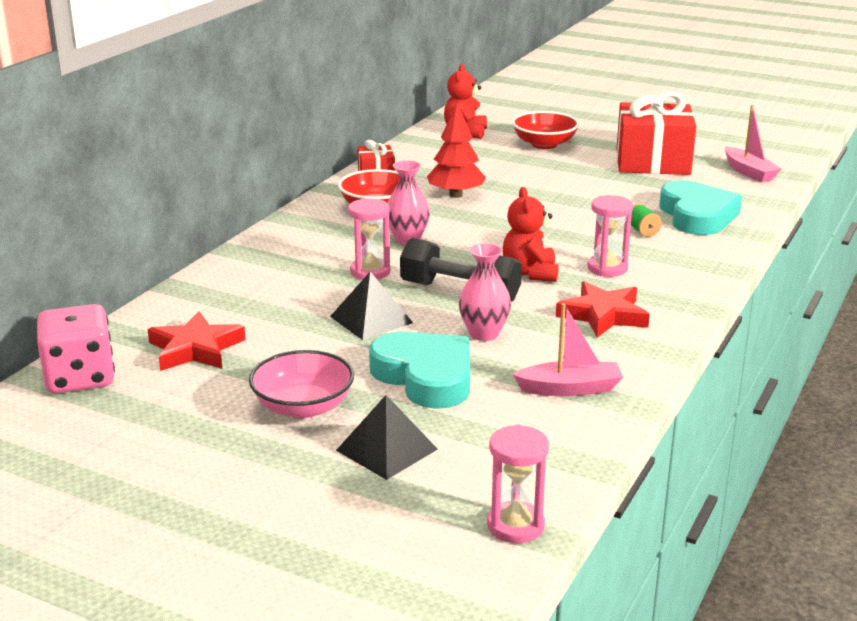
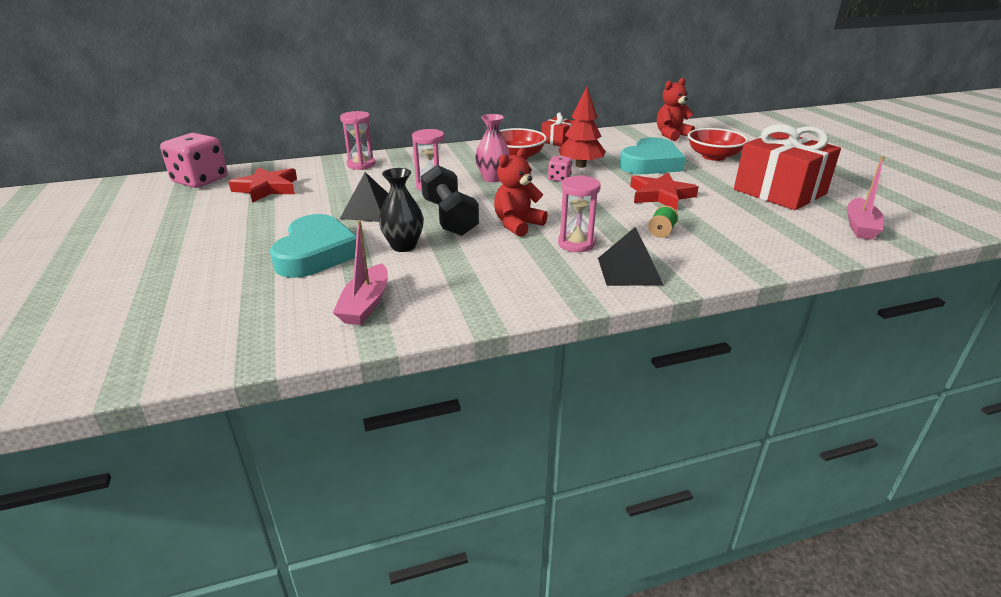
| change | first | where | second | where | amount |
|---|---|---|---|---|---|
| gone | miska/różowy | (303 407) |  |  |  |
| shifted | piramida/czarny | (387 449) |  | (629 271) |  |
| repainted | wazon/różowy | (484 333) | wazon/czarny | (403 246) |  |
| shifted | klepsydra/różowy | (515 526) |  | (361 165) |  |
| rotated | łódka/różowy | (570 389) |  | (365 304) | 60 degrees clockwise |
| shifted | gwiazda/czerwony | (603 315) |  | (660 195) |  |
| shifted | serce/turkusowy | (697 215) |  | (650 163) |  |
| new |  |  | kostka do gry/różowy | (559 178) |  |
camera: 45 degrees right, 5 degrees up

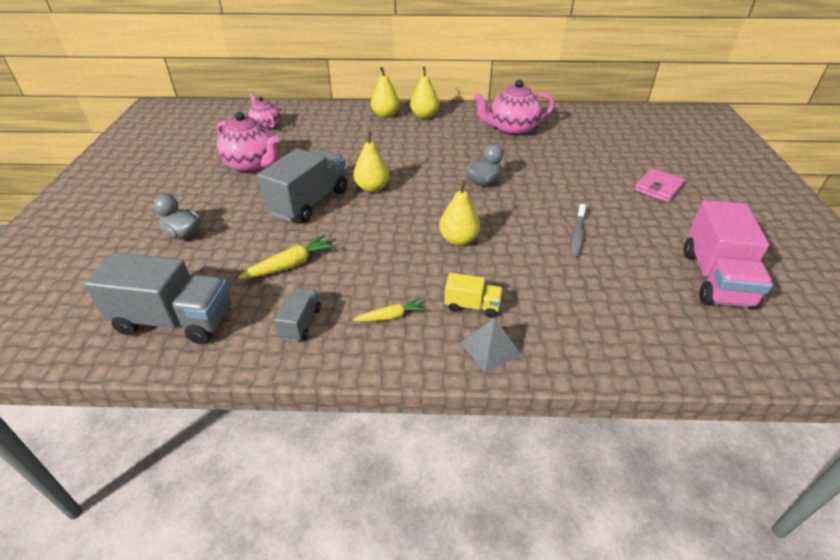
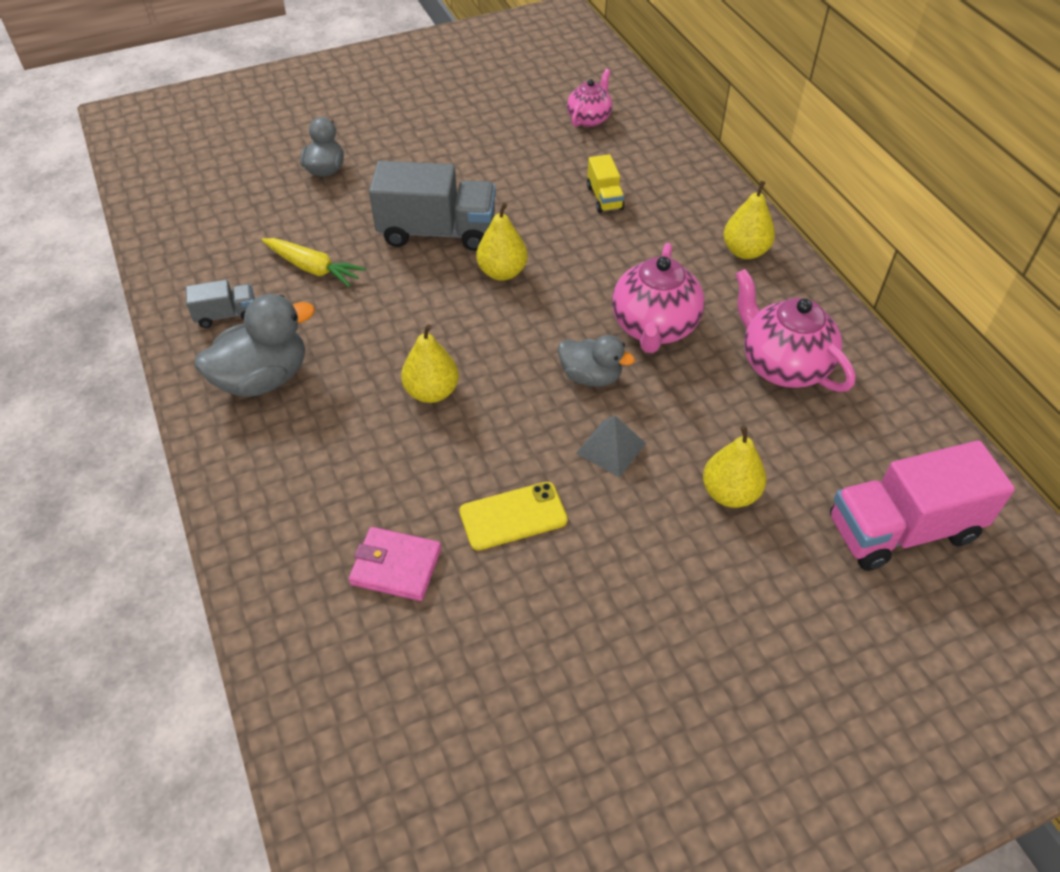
| change | first | where | second | where | amount |
|---|---|---|---|---|---|
| gone | ciężarówka/szary | (175 321) |  |  |  |
| shifted | imbryk/różowy | (253 166) |  | (654 328) |  |
| swapped | marchewka/żółty | (391 316) | kaczka/szary | (263 378) |  |
| shifted | gruszka/żółty | (385 115) |  | (730 493) |  |
| shifted | ciężarówka/żółty | (472 306) |  | (604 198) |  |
| shifted | piramida/szary | (490 348) |  | (611 448) |  |
| swapped | szczoteczka do zębów/szary | (577 234) | telefon/żółty | (513 516) |  |
| shifted | portfel/różowy | (658 188) |  | (396 566) |  |
| shifted | ciężarówka/różowy | (715 279) |  | (902 529) |  |
camera: 65 degrees right, 10 degrees up

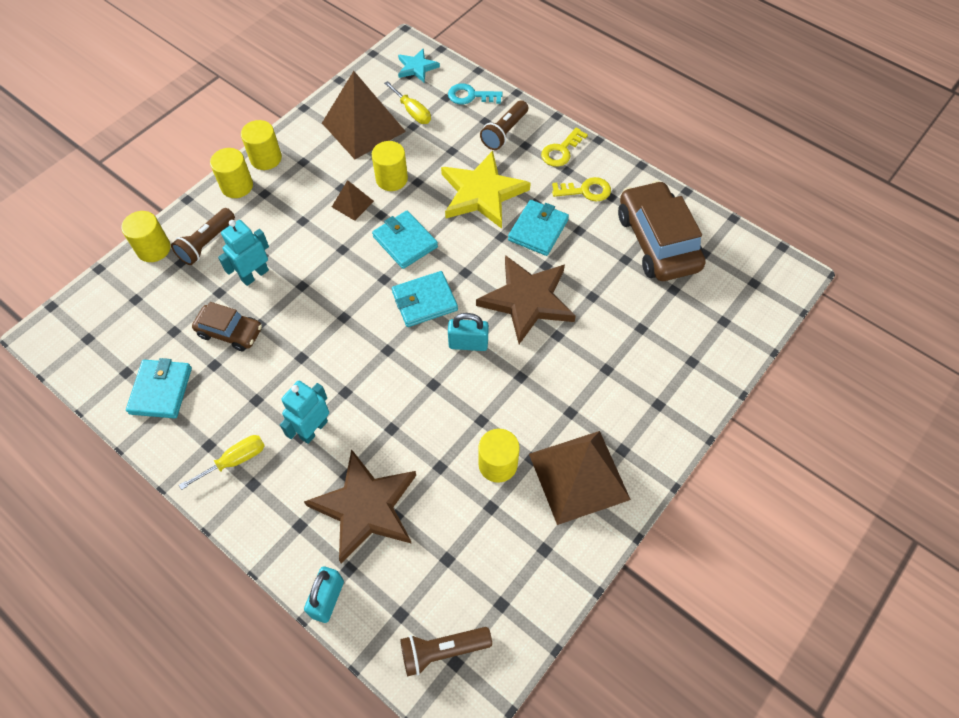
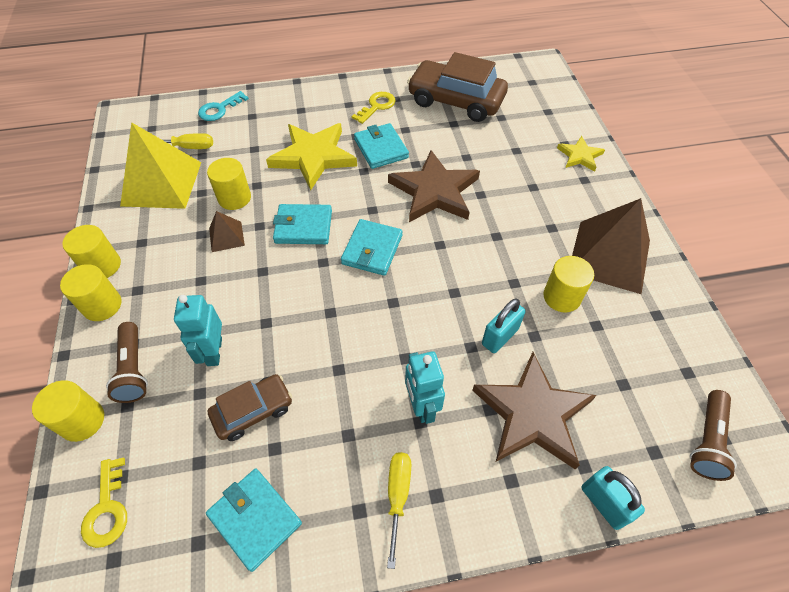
| change | first | where | second | where | amount |
|---|---|---|---|---|---|
| repainted | piramida/brązowy | (363 127) | piramida/żółty | (161 183) |  |
| gone | gwiazda/turkusowy | (417 67) |  |  |  |
| shifted | kłódka/turkusowy | (468 344) |  | (500 336) |  |
| gone | latarka/brązowy | (504 132) |  |  |  |
| shifted | klucz/żółty | (561 151) |  | (107 509) |  |
| new |  |  | gwiazda/żółty | (579 156) |  |
camera: 50 degrees left, 5 degrees down

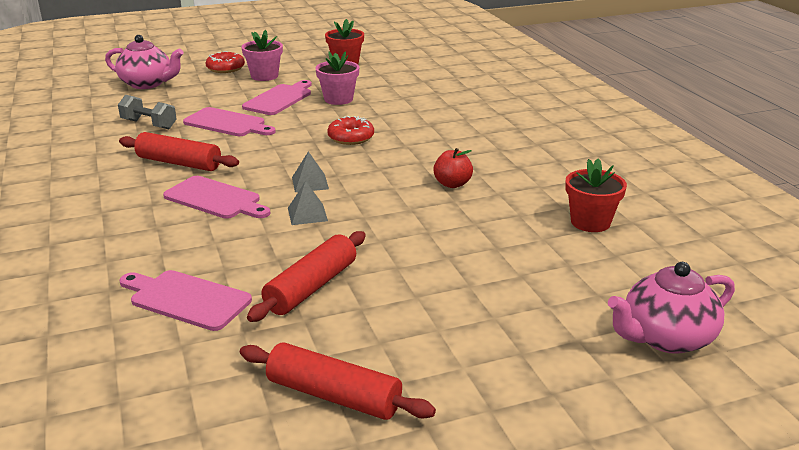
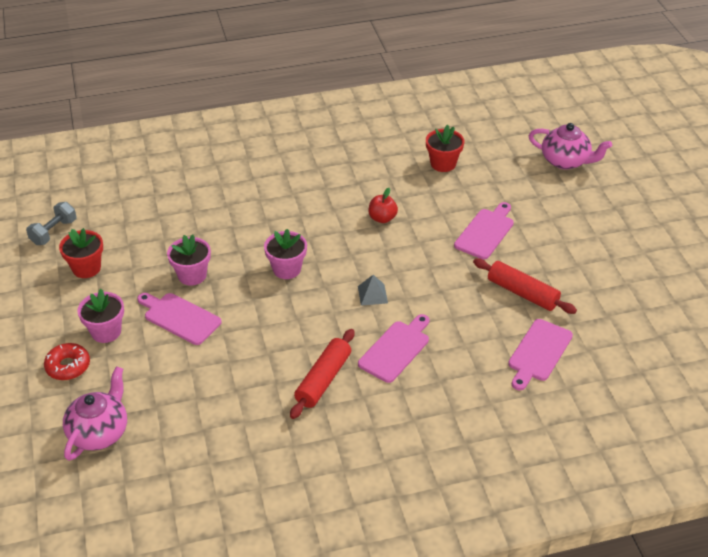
| change | first | where | second | where | amount |
|---|---|---|---|---|---|
| shifted | hantel/szary | (149 124) |  | (54 232) |  |
| shifted | deska do krojenia/różowy | (227 123) |  | (485 232) |  |
| gone | wałek do ciasta/czerwony | (333 395) |  |  |  |
| gone | piramida/szary | (307 214) |  |  |  |
| swapped | donut/czerwony | (351 137) | doniczka/różowy | (287 269) |  |
| rotated | imbryk/różowy | (666 338) |  | (565 161) | 45 degrees counterclockwise |
camera: 85 degrees left, 15 degrees up

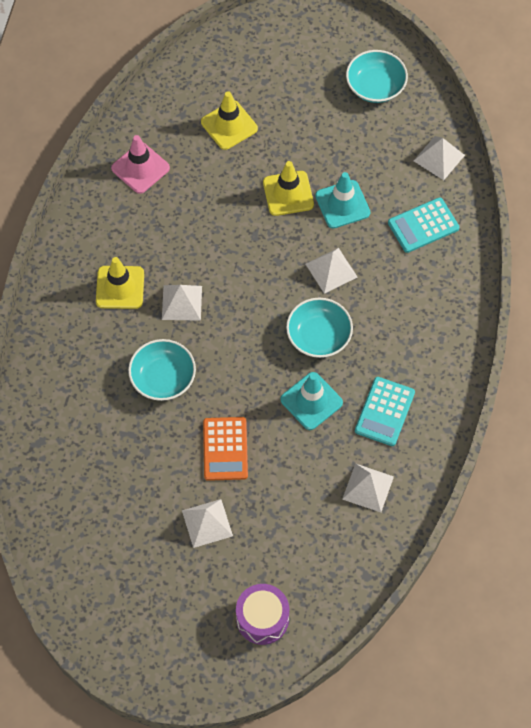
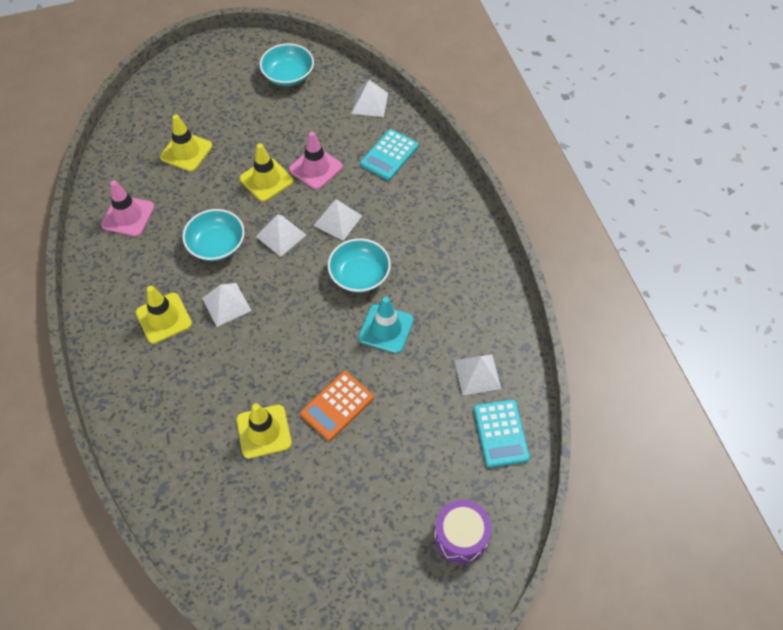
| change | first | where | second | where | amount |
|---|---|---|---|---|---|
| shifted | miska/turkusowy | (163 378) |  | (216 245) |  |
| shifted | piramida/biały | (207 523) |  | (281 235) |  |
| rotated | kalkulator/pomarańczowy | (225 449) |  | (337 406) | 75 degrees clockwise |
| repainted | pachołek/turkusowy | (342 204) | pachołek/różowy | (315 168) |  |
| shifted | kalkulator/turkusowy | (384 411) |  | (500 433) |  |
| new |  |  | pachołek/żółty | (264 431) |  |
camera: 30 degrees left, 5 degrees down

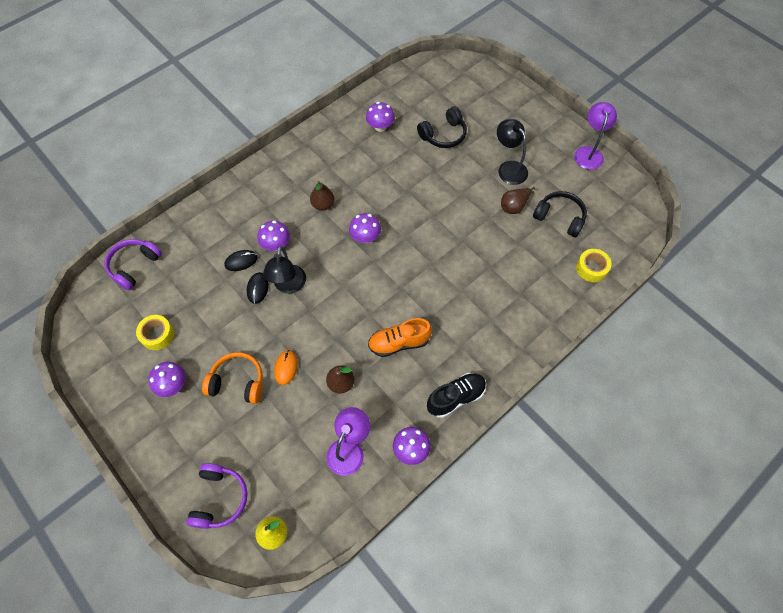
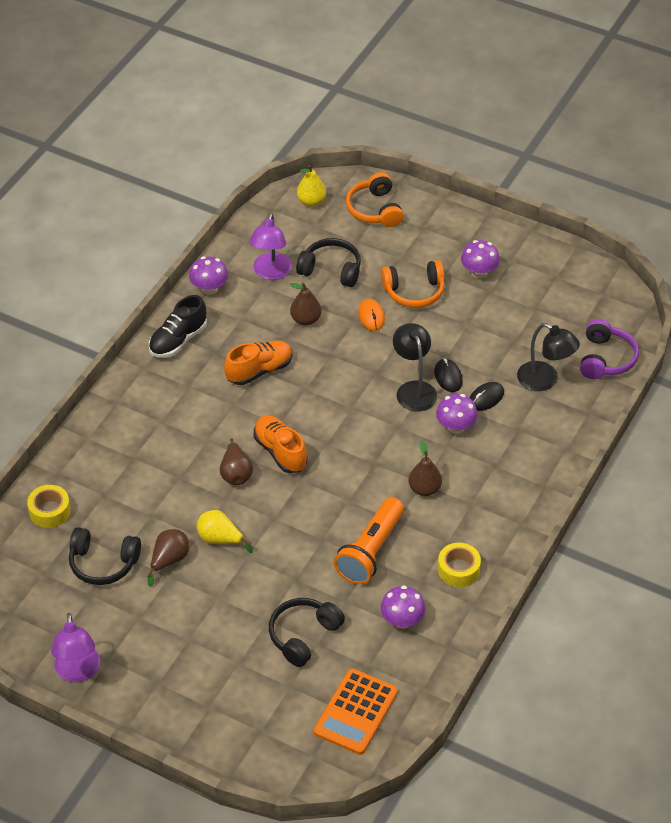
| change | first | where | second | where | amount |
|---|---|---|---|---|---|
| shifted | taśma klejąca/żółty | (157 335) |  | (458 570) |  |
| repainted | słuchawki/fioletowy | (220 498) | słuchawki/pomarańczowy | (374 209) |  |
| gone | grzyb/fioletowy | (365 237) |  |  |  |
| shifted | lampka/czarny | (508 168) |  | (545 380) |  |
| new |  |  | gruszka/żółty | (220 539) |  |
| new |  |  | gruszka/brązowy | (236 474) |  |
| new |  |  | but/pomarańczowy | (280 452) |  |
| new |  |  | słuchawki/czarny | (331 270) |  |
| new |  |  | kalkulator/pomarańczowy | (356 712) |  |
| new |  |  | latarka/pomarańczowy | (370 551) |  |
camera: 160 degrees right, 15 degrees down

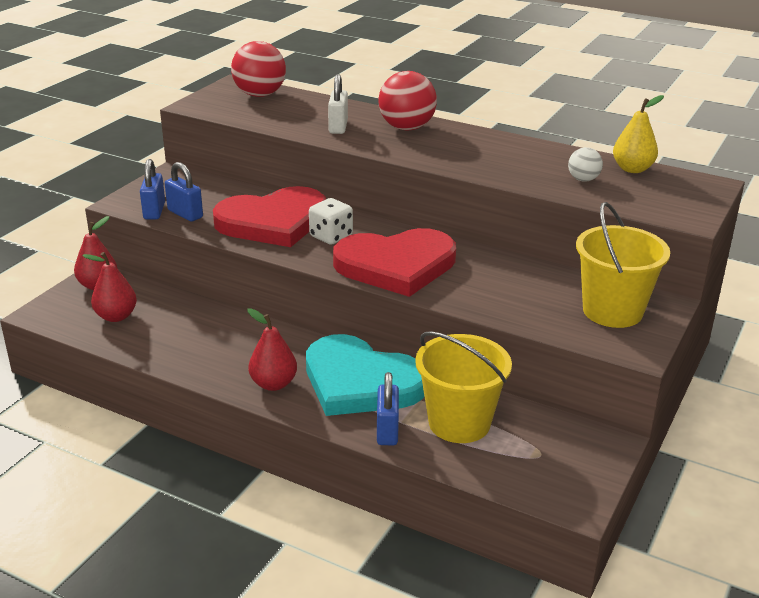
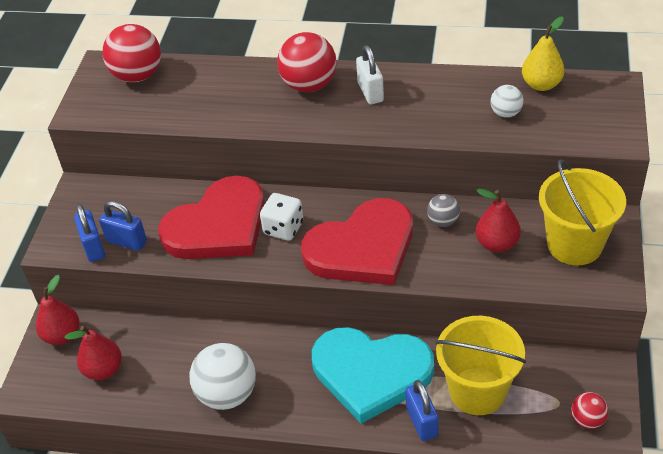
| change | first | where | second | where | amount |
|---|---|---|---|---|---|
| shifted | gruszka/czerwony | (273 384) |  | (497 244) |  |
| shifted | kłódka/biały | (338 127) |  | (370 92) |  |
| new |  |  | piłka/biały | (227 394) |  |
| new |  |  | piłka/szary | (443 221) |  |
| new |  |  | piłka/czerwony | (587 420) |  |
camera: 15 degrees left, 15 degrees up

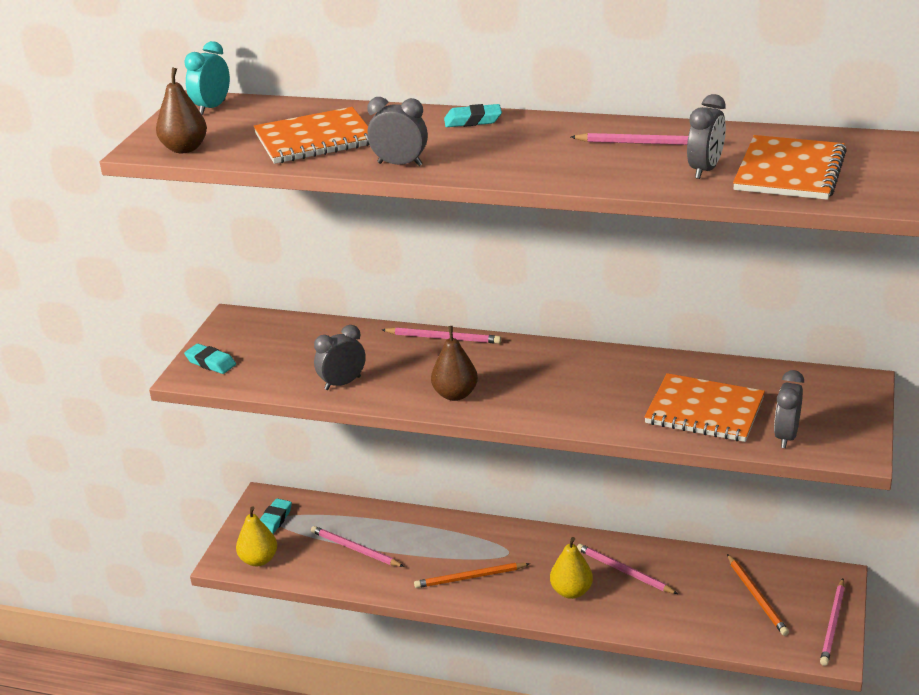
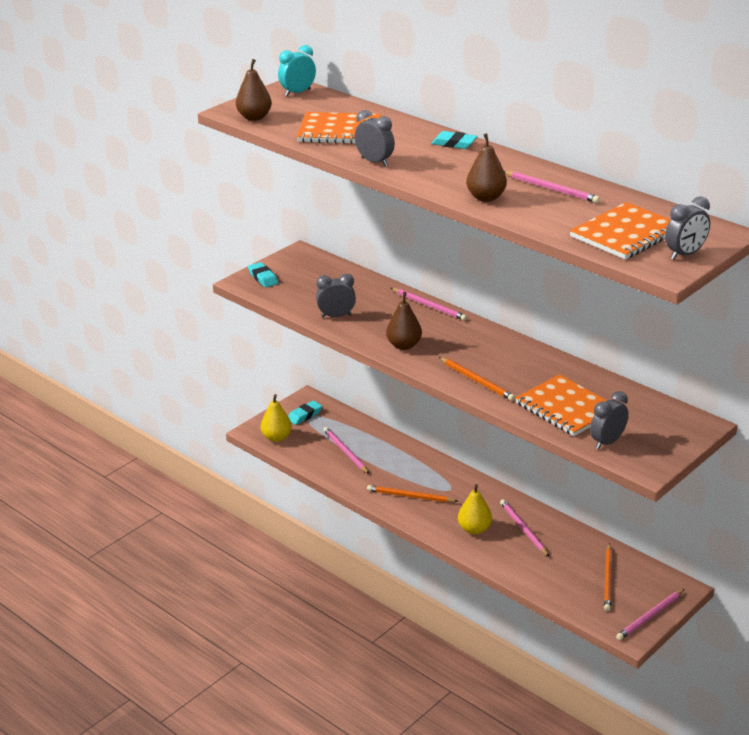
| change | first | where | second | where | amount |
|---|---|---|---|---|---|
| shifted | budzik/szary | (705 170) |  | (685 254) |  |
| new |  |  | ołówek/pomarańczowy | (477 381) |  |
| new |  |  | gruszka/brązowy | (486 197) |  |
camera: 25 degrees right, 0 degrees up

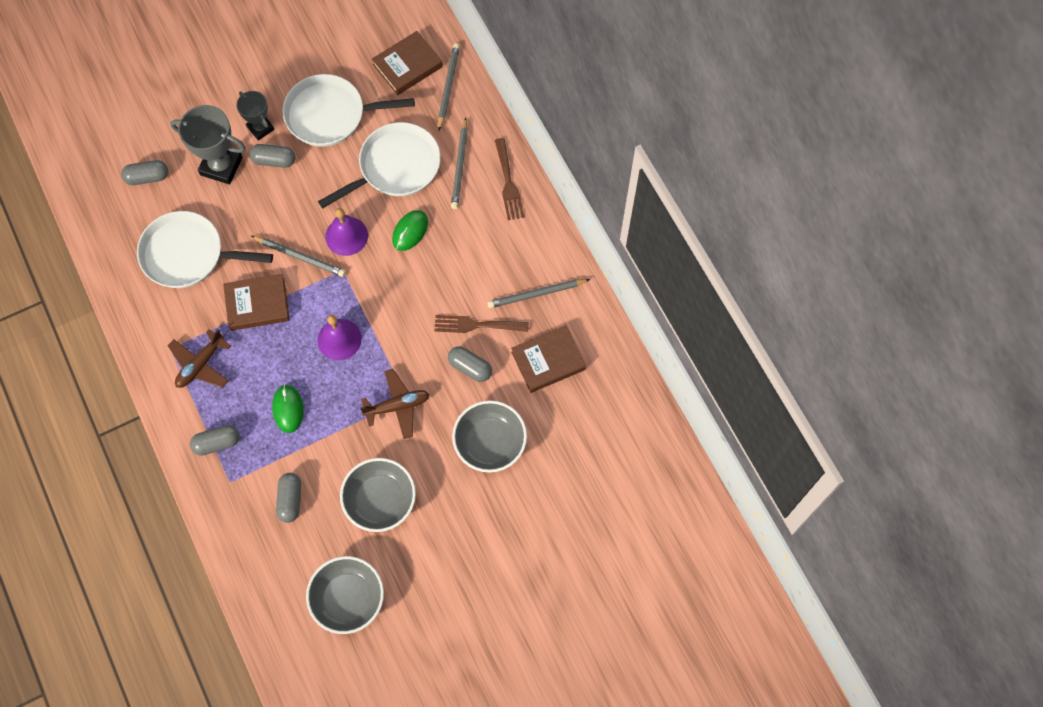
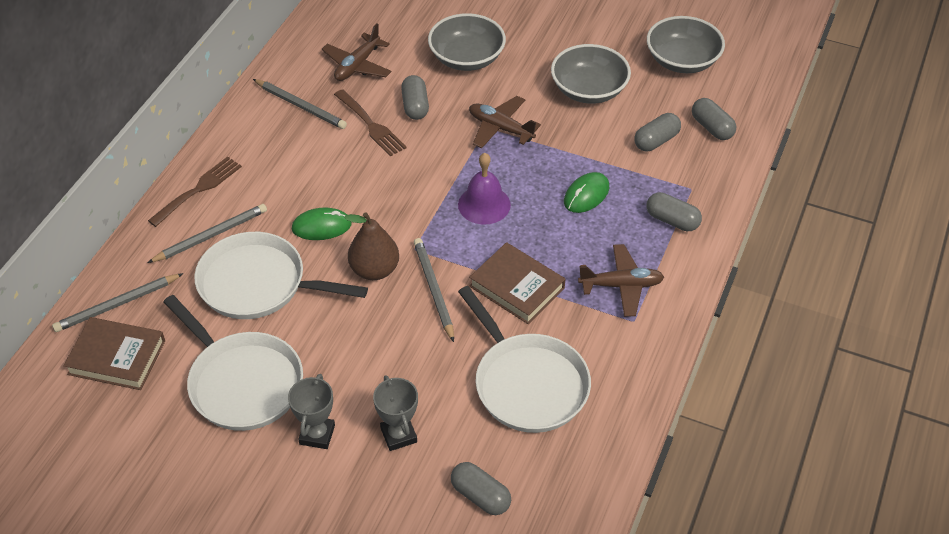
| change | first | where | second | where | amount |
|---|---|---|---|---|---|
| scaled | puchar/szary | (221 166) |  | (398 435) | x0.62 |
| shifted | kapsułka/szary | (274 160) |  | (712 128) |  |
| swapped | dzwonek/fioletowy | (346 236) | gruszka/brązowy | (374 270) |  |
| swapped | książka/brązowy | (548 361) | samolot/brązowy | (357 65) |  |
camera: 130 degrees left, 20 degrees down

